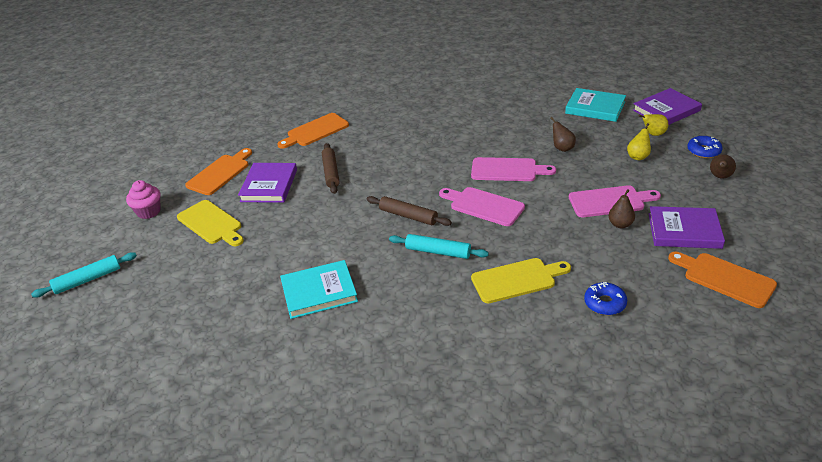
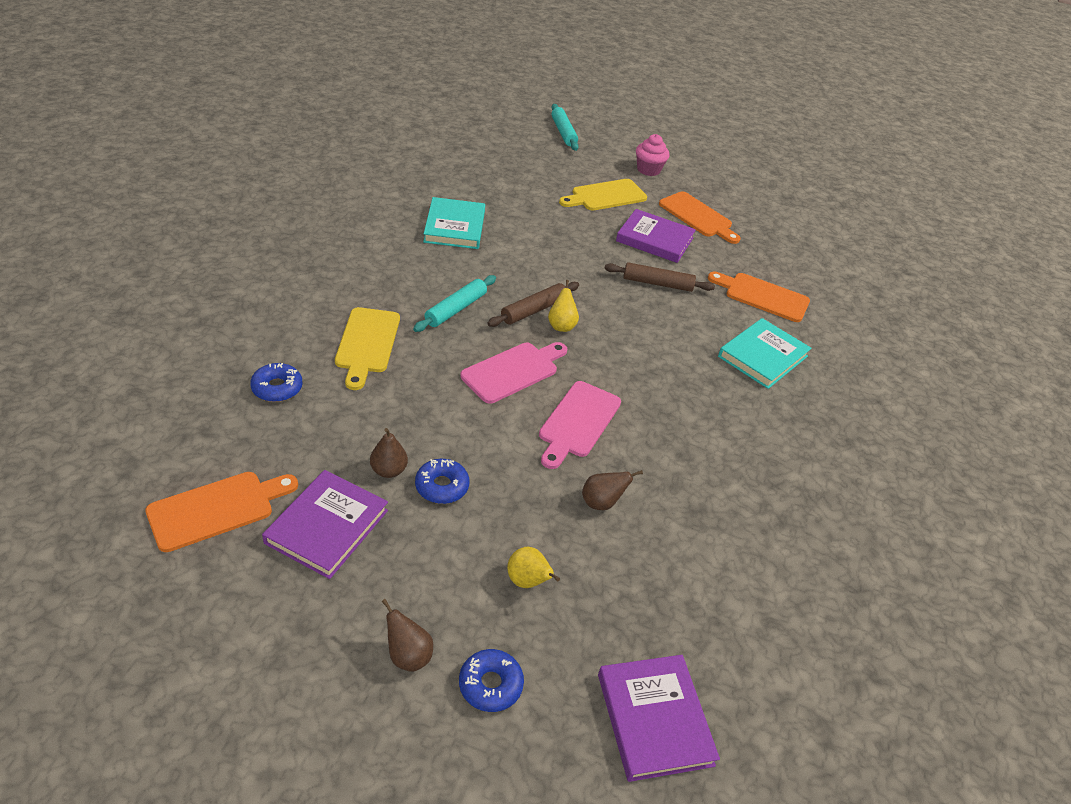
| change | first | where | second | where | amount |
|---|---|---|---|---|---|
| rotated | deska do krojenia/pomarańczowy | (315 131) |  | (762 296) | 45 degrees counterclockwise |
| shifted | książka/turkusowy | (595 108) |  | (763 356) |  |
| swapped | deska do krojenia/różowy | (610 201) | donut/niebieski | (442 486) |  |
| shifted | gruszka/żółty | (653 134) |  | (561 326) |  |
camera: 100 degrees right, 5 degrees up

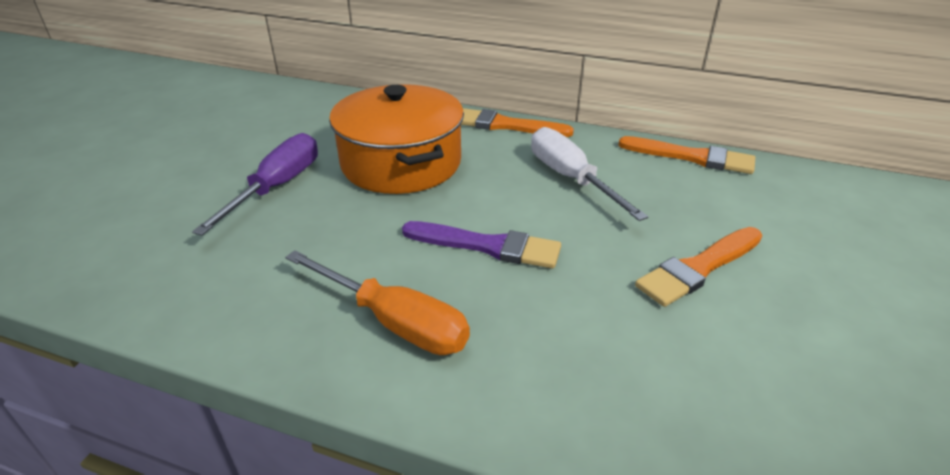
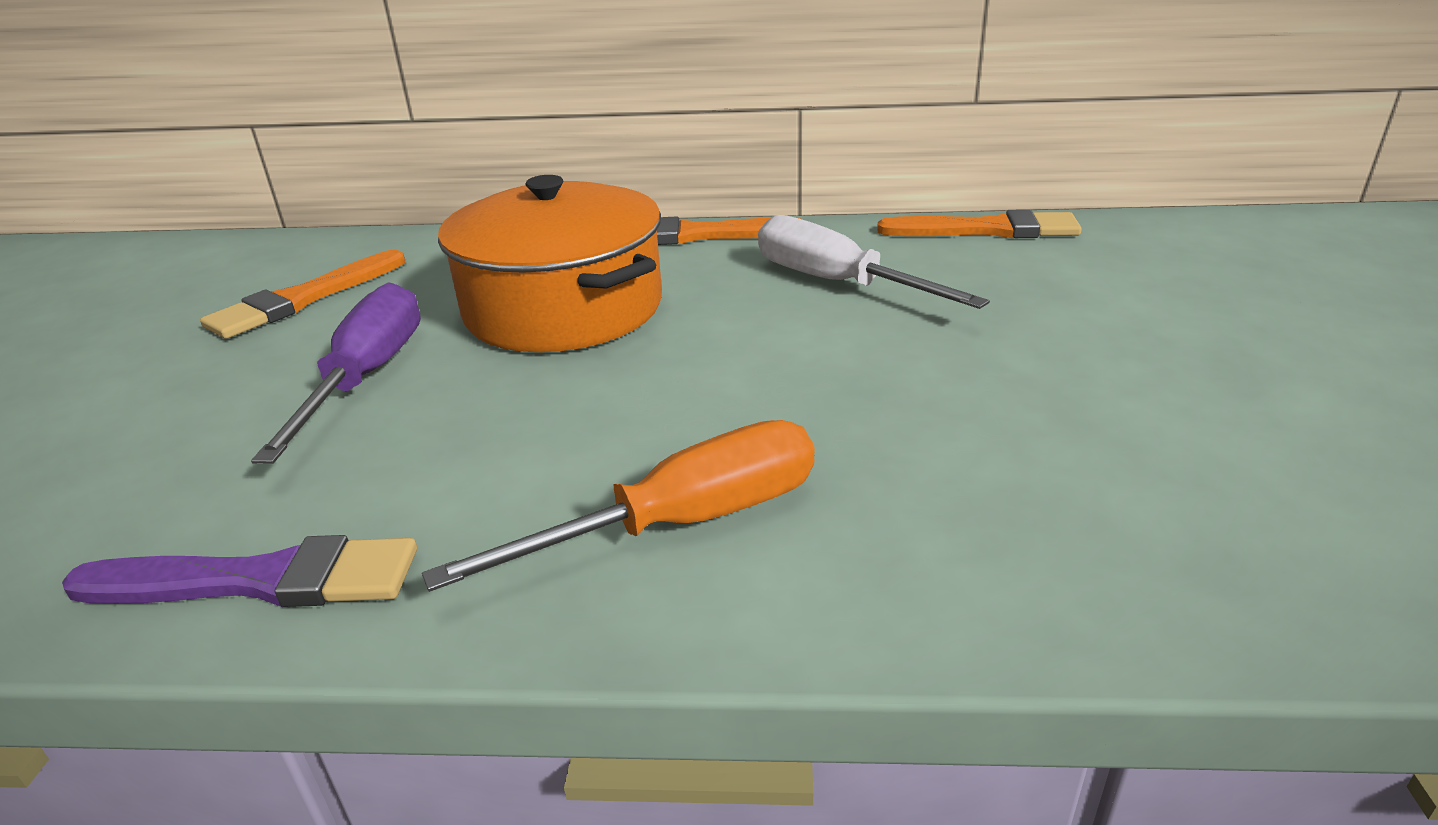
| change | first | where | second | where | amount |
|---|---|---|---|---|---|
| rotated | śrubokręt/pomarańczowy | (394 322) |  | (681 523) | 45 degrees counterclockwise |
| shifted | pędzel/fioletowy | (487 246) |  | (261 580) |  |
| shifted | pędzel/pomarańczowy | (698 268) |  | (303 299) |  |
camera: 15 degrees left, 5 degrees down

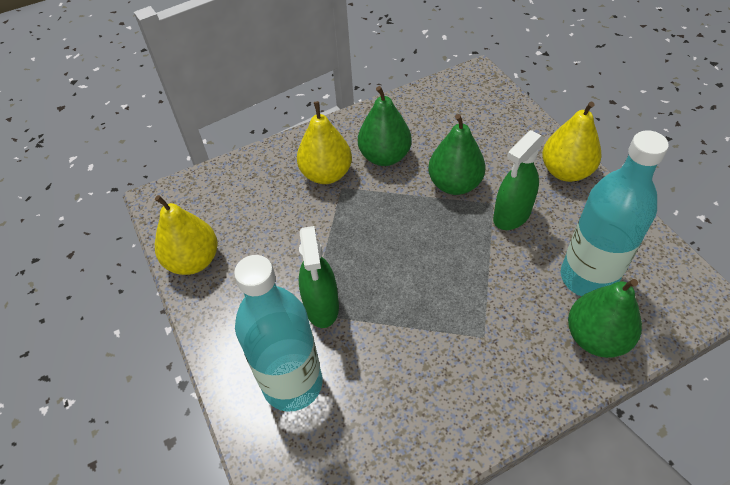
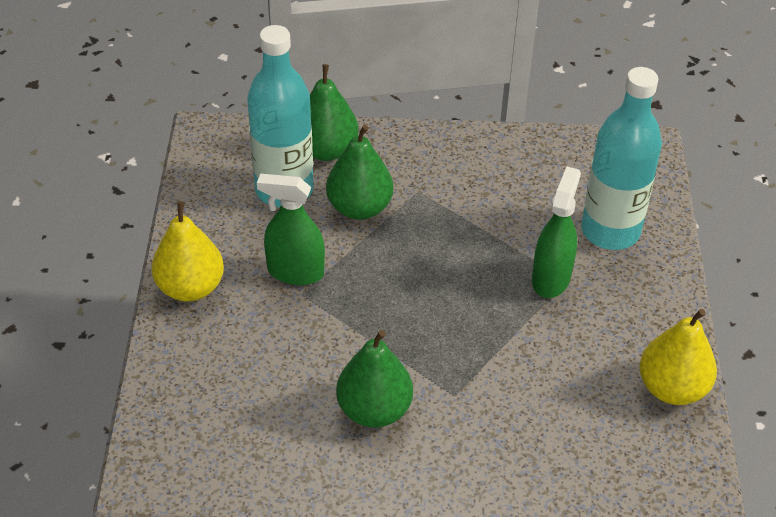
| change | first | where | second | where | amount |
|---|---|---|---|---|---|
| gone | gruszka/żółty | (326 174) |  |  |  |
| shifted | gruszka/zielony | (454 184) |  | (359 208) |  |
| rotated | spryskiwacz/zielony | (511 215) |  | (295 272) | 150 degrees counterclockwise |
camera: 155 degrees left, 5 degrees down

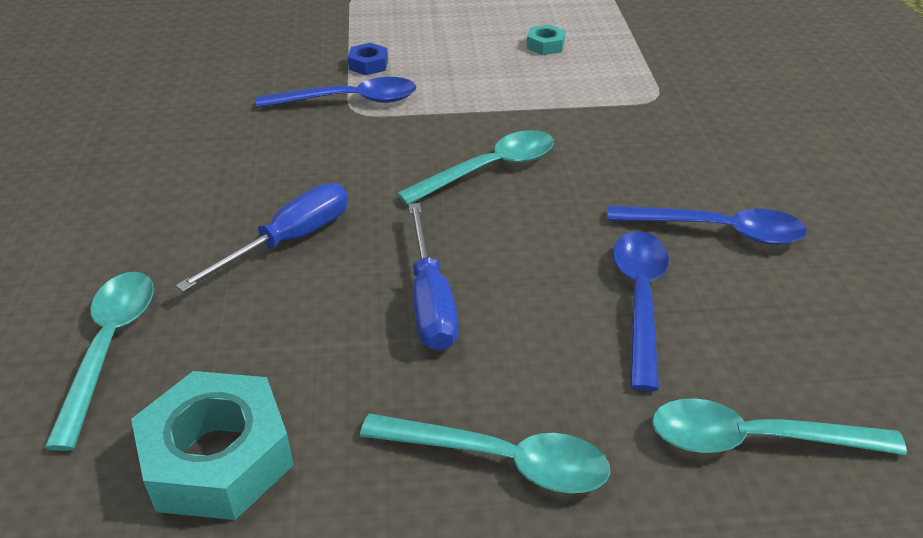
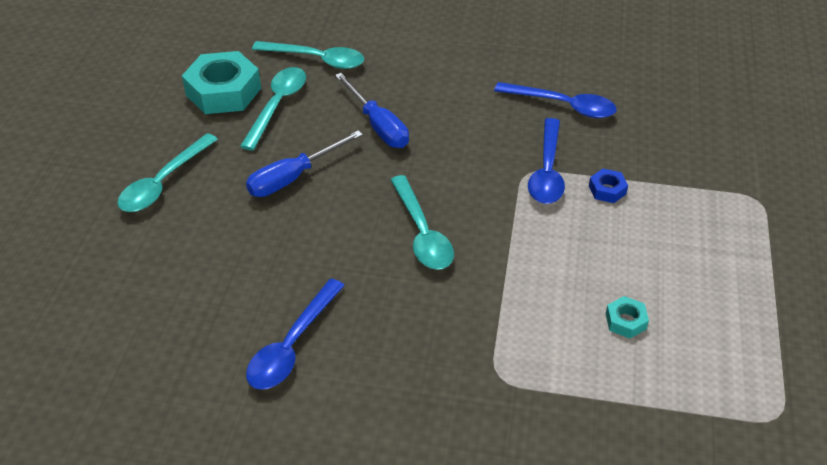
| change | first | where | second | where | amount |
|---|---|---|---|---|---|
| rotated | śrubokręt/niebieski | (430 301) |  | (293 177) | 45 degrees counterclockwise |
| shifted | łyżka/niebieski | (640 300) |  | (563 106) |  |
| shifted | łyżka/turkusowy | (754 439) |  | (277 105) |  |
camera: 105 degrees right, 5 degrees up

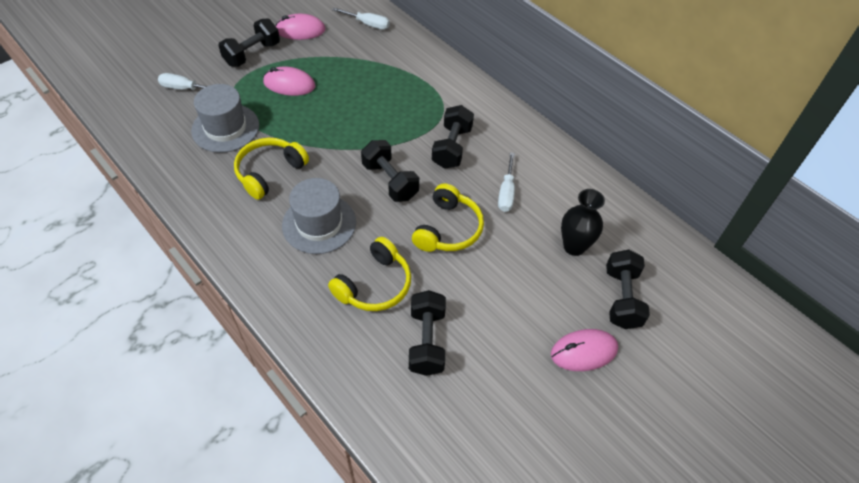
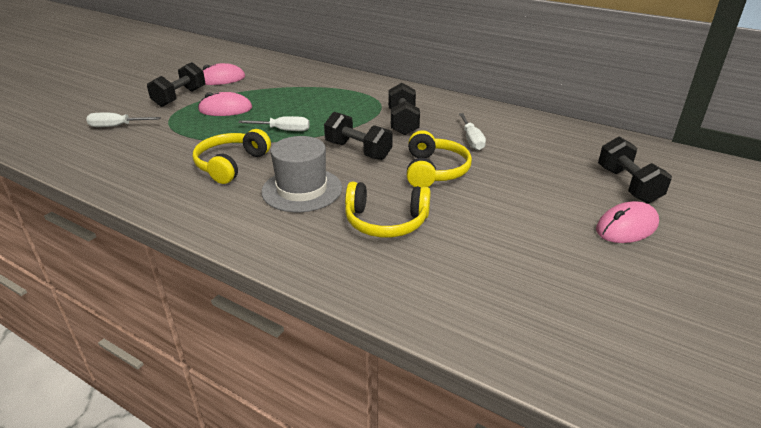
| change | first | where | second | where | amount |
|---|---|---|---|---|---|
| gone | kapelusz/szary | (225 128) |  |  |  |
| rotated | słuchawki/żółty | (374 285) |  | (386 221) | 75 degrees clockwise |
| shifted | śrubokręt/biały | (367 24) |  | (283 130) |  |
| gone | hantel/czarny | (427 341) |  |  |  |
| gone | wazon/czarny | (574 246) |  |  |  |
camera: 15 degrees left, 20 degrees down

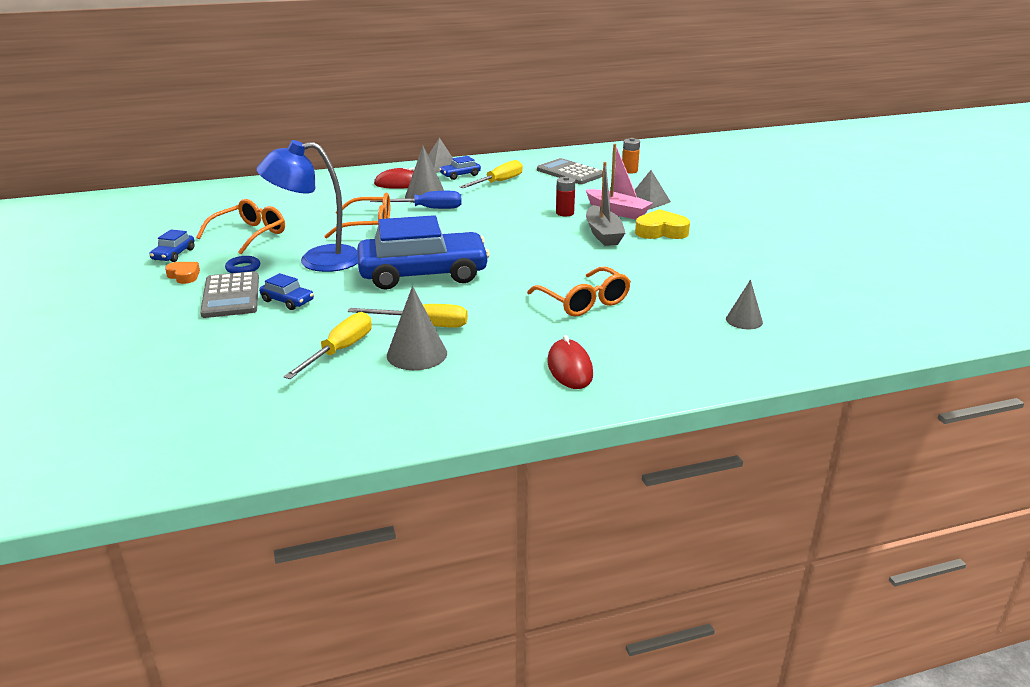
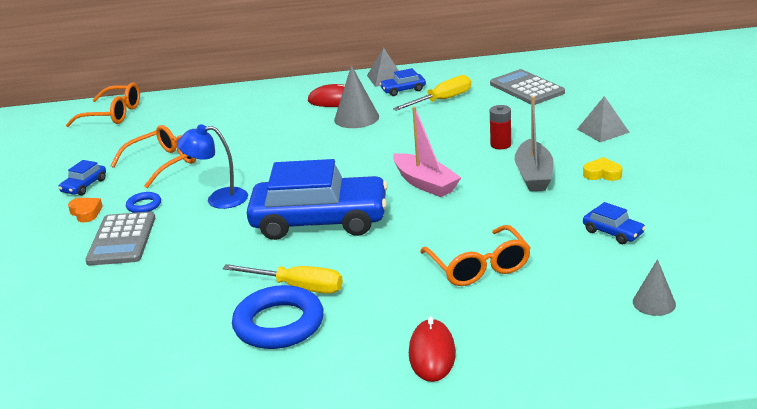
| change | first | where | second | where | amount |
|---|---|---|---|---|---|
| scaled | lampka/niebieski | (317 260) |  | (218 199) | x0.64 |
| shifted | samochód/niebieski | (287 301) |  | (613 232) |  |
| gone | śrubokręt/żółty | (340 350) |  |  |  |
| shifted | okulary/pomarańczowy | (368 226) |  | (113 114) |  |
| gone | śrubokręt/niebieski | (428 208) |  |  |  |
| swapped | stożek/szary | (417 354) | pierścień/niebieski | (279 324) |  |
| shifted | łódka/różowy | (617 211) |  | (425 183) |  |
| gone | bateria/pomarańczowy | (629 171) |  |  |  |
| scaled | serce/żółty | (661 231) |  | (602 174) | x0.62 |
camera: 15 degrees right, 0 degrees up

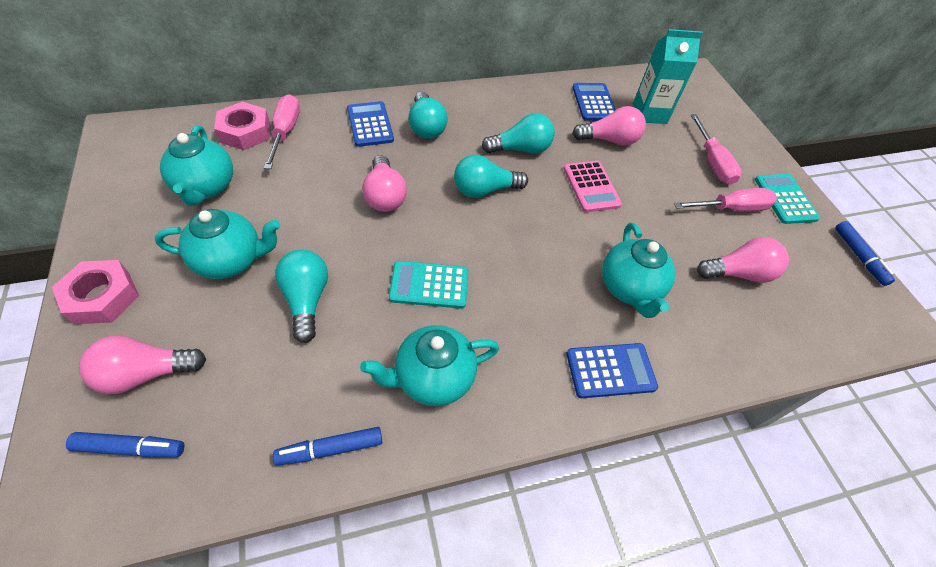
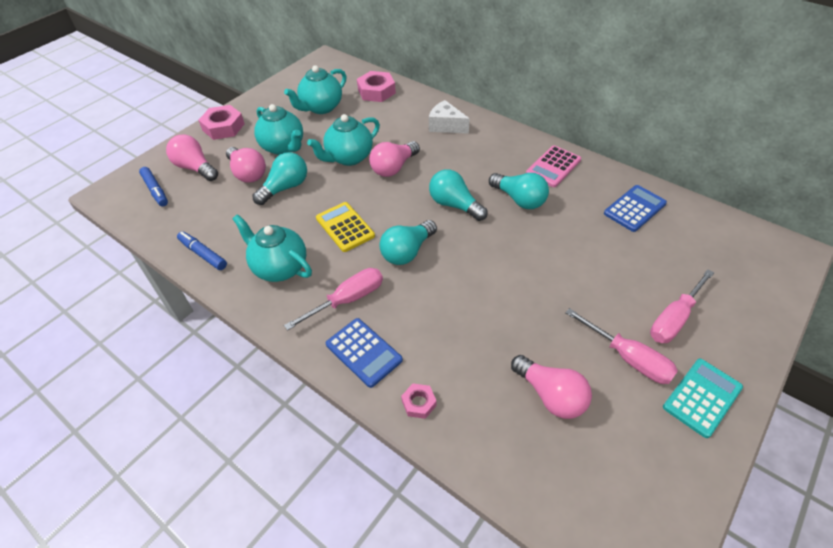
| change | first | where | second | where | amount |
|---|---|---|---|---|---|
| shifted | śrubokręt/różowy | (285 132) |  | (348 299) |  |
| swapped | kalkulator/niebieski | (370 124) | ser/biały | (446 126) |  |
| repainted | kalkulator/turkusowy | (429 285) | kalkulator/żółty | (345 227) |  |
| shifted | żarówka/turkusowy | (426 127) |  | (407 252) |  |
| shifted | kalkulator/różowy | (591 186) |  | (553 167) |  |
| shifted | żarówka/różowy | (609 140) |  | (248 173) |  |
| shifted | imbryk/turkusowy | (629 289) |  | (349 157) |  |
| gone | karton mleka/turkusowy | (649 113) |  |  |  |
| gone | flamaster/niebieski | (859 256) |  |  |  |
| new |  |  | nakrętka/różowy | (419 403) |  |
camera: 60 degrees right, 5 degrees down

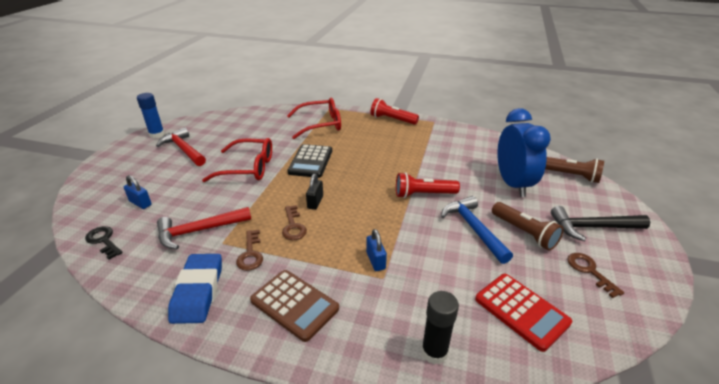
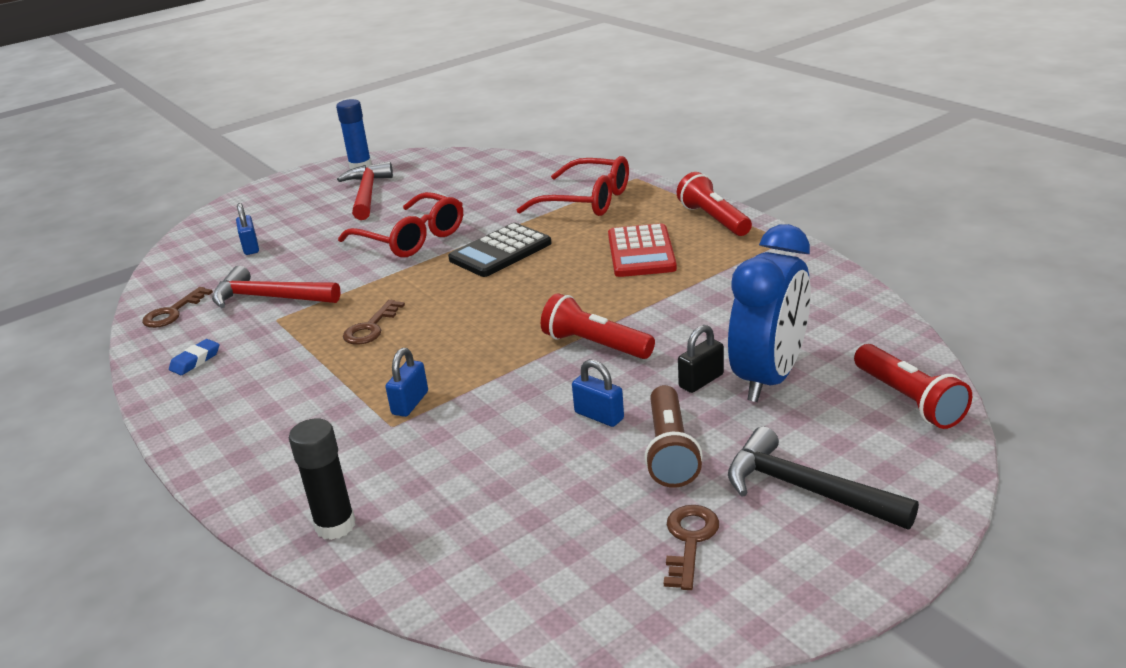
| change | first | where | second | where | amount |
|---|---|---|---|---|---|
| gone | klucz/czarny | (103 241) |  |  |  |
| scaled | gumka do mazania/niebieski | (198 291) |  | (195 361) | x0.48 |
| shifted | klucz/brązowy | (250 254) |  | (173 312) |  |
| gone | kalkulator/brązowy | (294 304) |  |  |  |
| shifted | kłódka/czarny | (315 202) |  | (701 381) |  |
| swapped | młotek/niebieski | (473 228) | kłódka/niebieski | (599 416) |  |
| shifted | kalkulator/czerwony | (521 311) |  | (641 252) |  |
| repainted | latarka/brązowy | (569 175) | latarka/czerwony | (908 400) |  |
camera: 40 degrees right, 5 degrees down

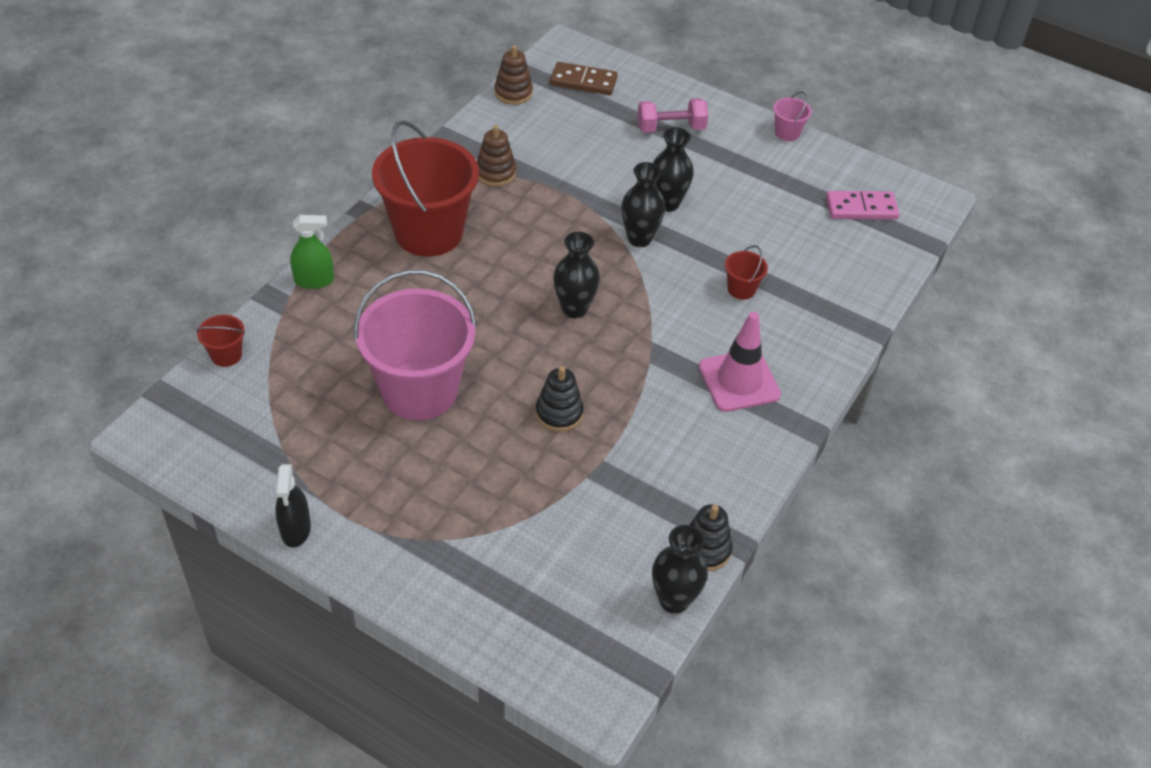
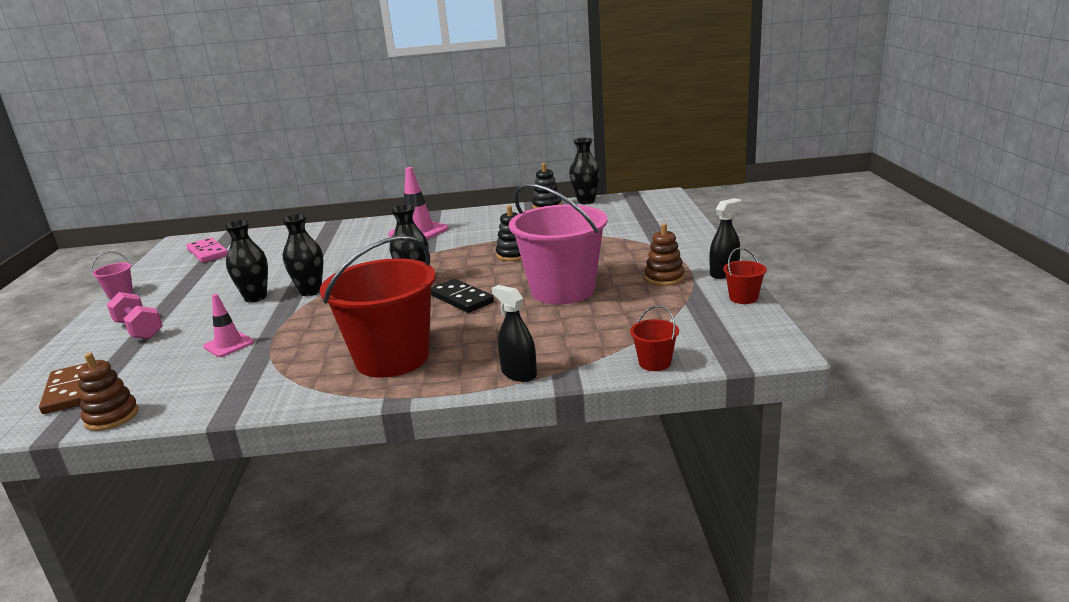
| change | first | where | second | where | amount |
|---|---|---|---|---|---|
| repainted | spryskiwacz/zielony | (314 280) | spryskiwacz/czarny | (519 373) |  |
| shifted | zabawka nakładanka/brązowy | (495 173) |  | (664 278) |  |
| shifted | wiadro/czerwony | (741 289) |  | (743 298) |  |
| new |  |  | pachołek/różowy | (229 344) |  |
| new |  |  | kostka domina/czarny | (461 299) |  |
camera: 120 degrees left, 25 degrees down

